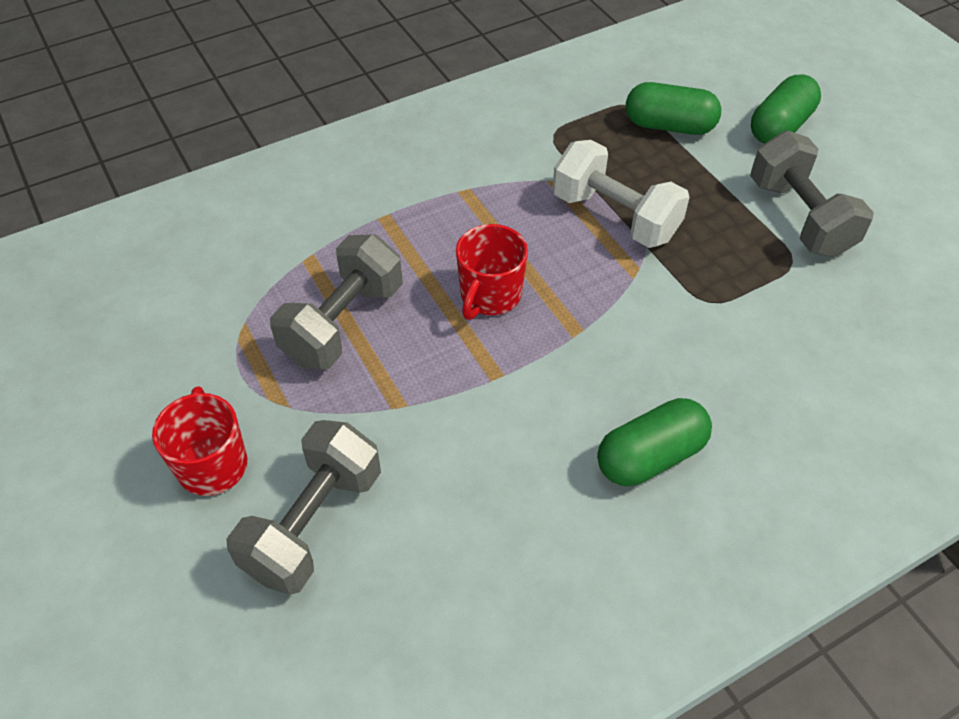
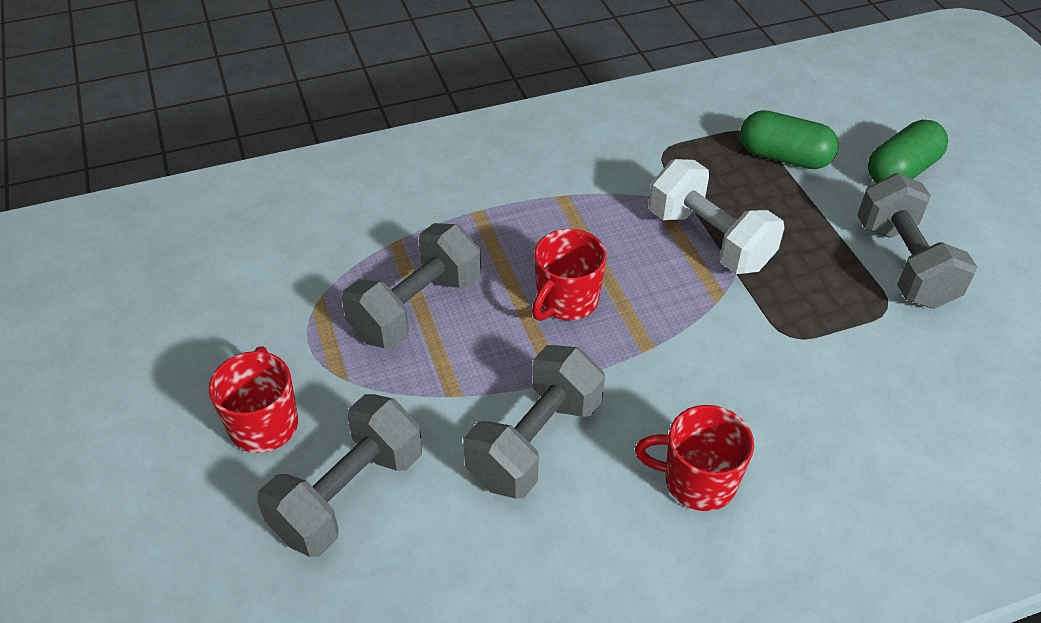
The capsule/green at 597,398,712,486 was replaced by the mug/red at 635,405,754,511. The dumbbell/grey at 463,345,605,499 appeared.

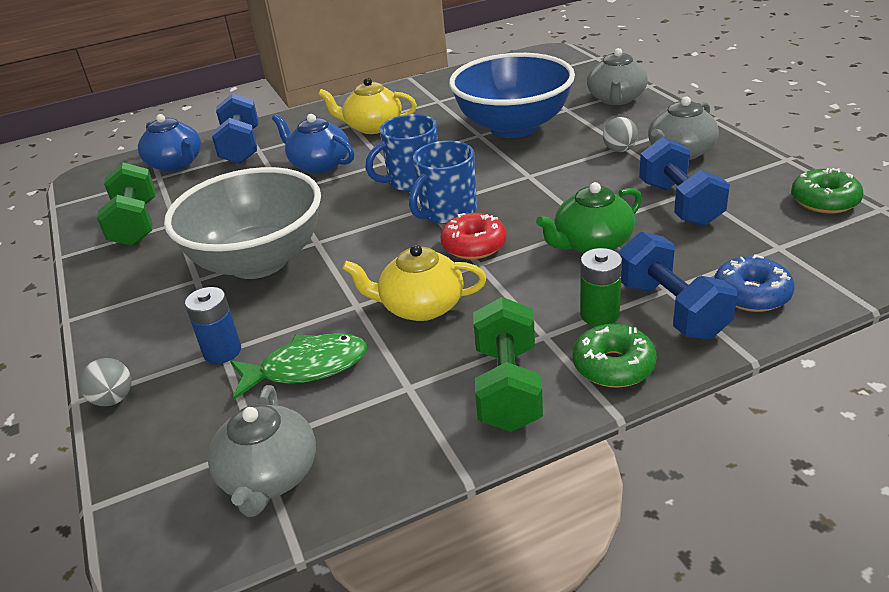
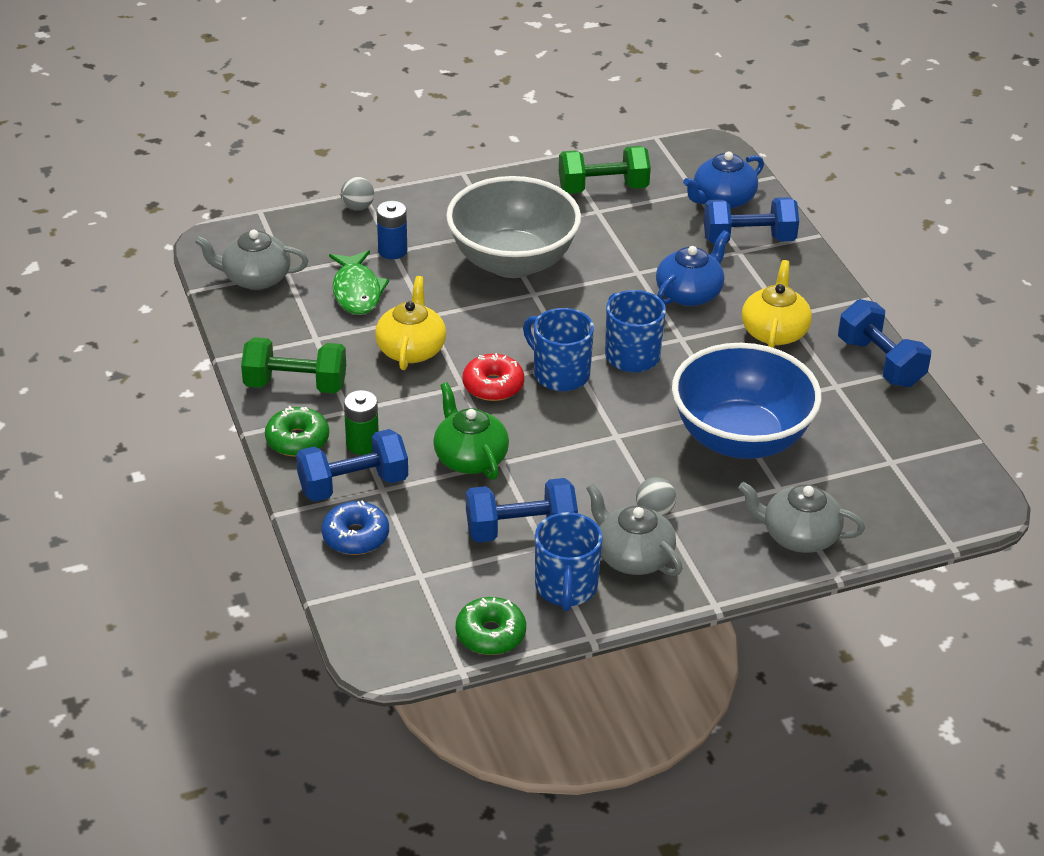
The mug/blue at 535,512,603,611 appeared. The dumbbell/blue at 838,299,931,387 appeared.

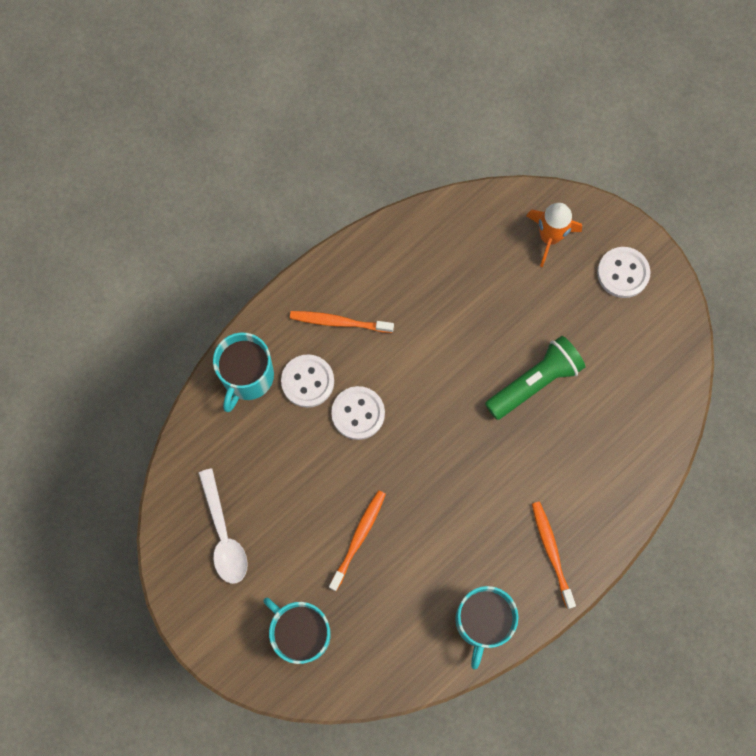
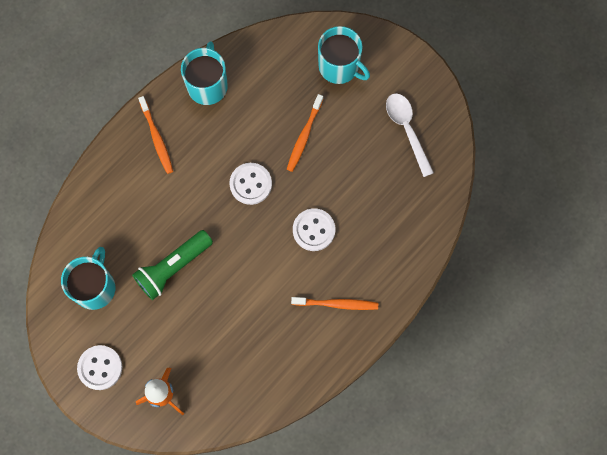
The mug/turquoise moved from 213,332,274,412 to 61,247,115,310. The button/white moved from 281,354,334,408 to 230,163,272,205.

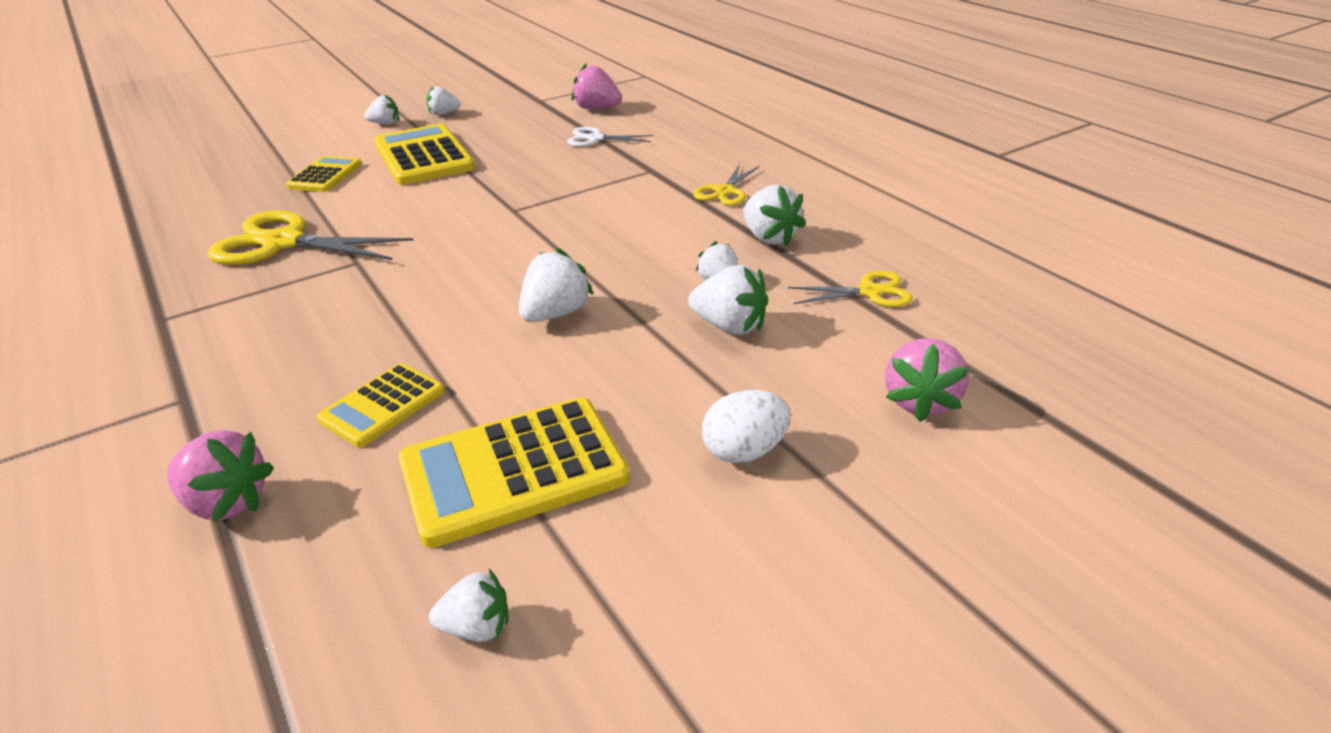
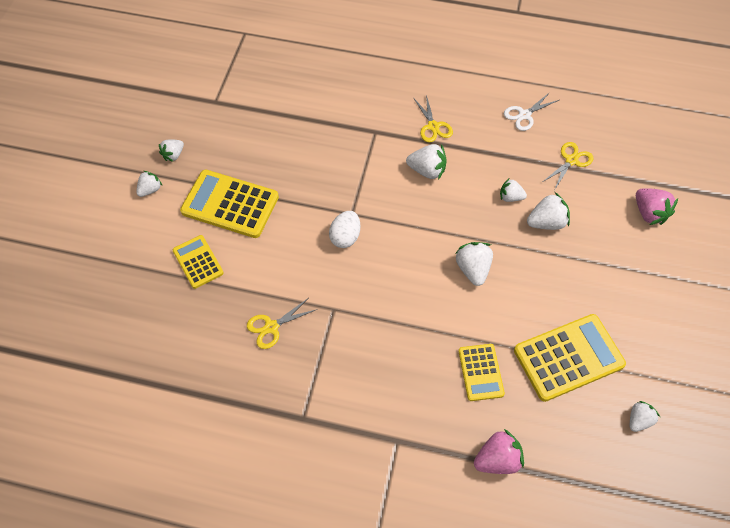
The scissors/yellow at 207,210,414,265 changed to 0.54 times the size. The calculator/yellow at 398,397,630,548 turned 135 degrees counterclockwise. The scissors/white moved from 567,127,654,147 to 504,92,559,131. The strawberry/pink at 571,64,622,109 disappeared. The egg/white moved from 702,390,790,463 to 329,211,360,248. The strawberry/white moved from 743,185,806,247 to 406,144,446,180.

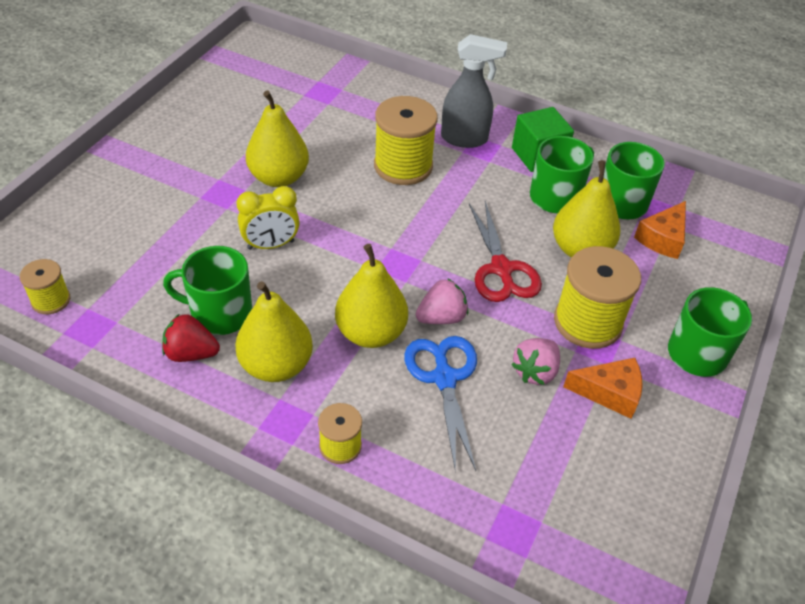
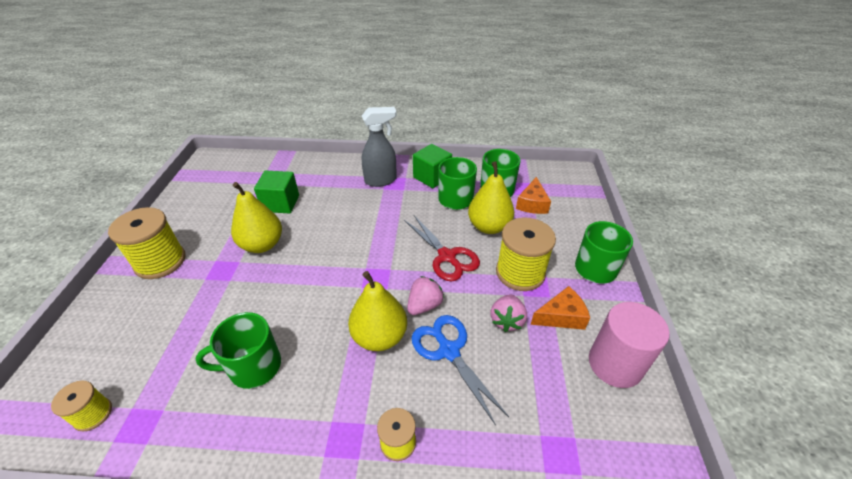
The strawberry/red at 162,314,220,362 disappeared. The pear/yellow at 235,281,313,382 disappeared. The clock/yellow at 237,186,300,250 disappeared. The spool/yellow moved from 374,96,438,185 to 108,207,186,279. The cube/green at 254,170,299,213 appeared. The cylinder/pink at 589,302,669,388 appeared.

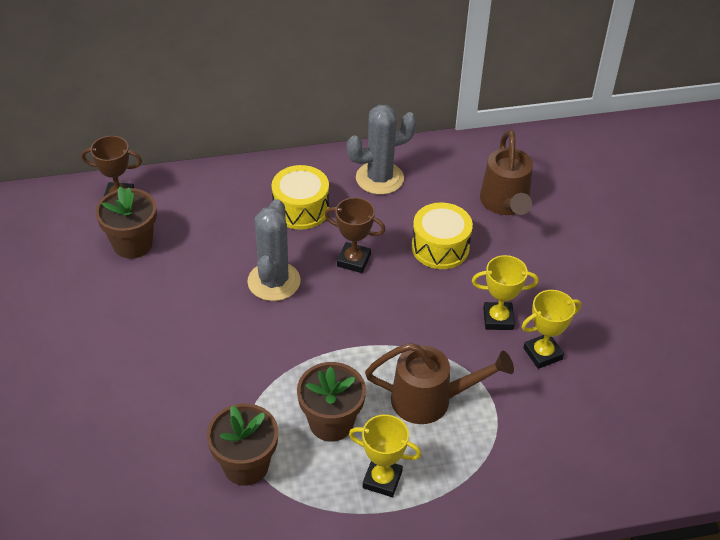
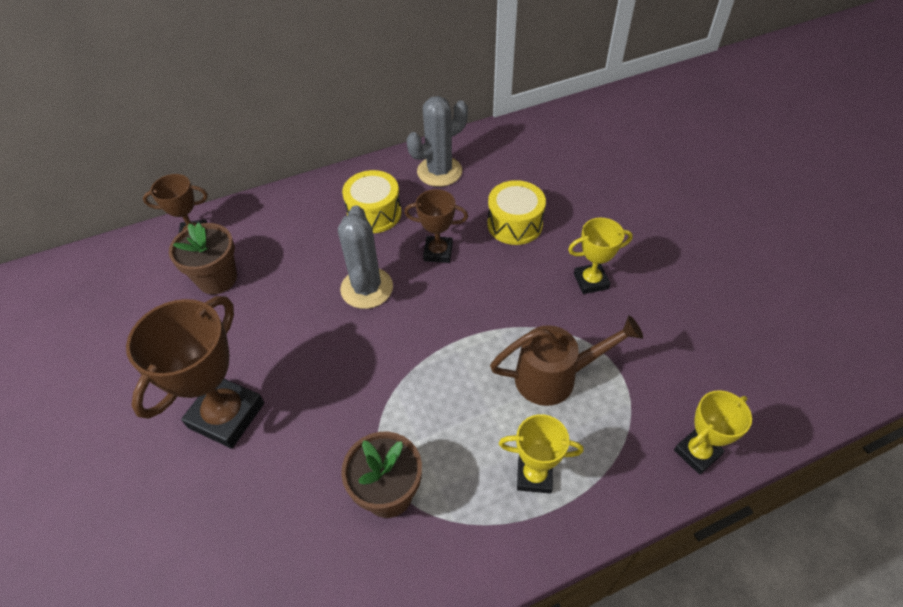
The flower pot/brown at 297,362,366,442 disappeared. The watering can/brown at 480,130,533,215 disappeared. The trophy/yellow moved from 522,290,581,369 to 674,390,752,475. The trophy/brown at 126,296,264,449 appeared.

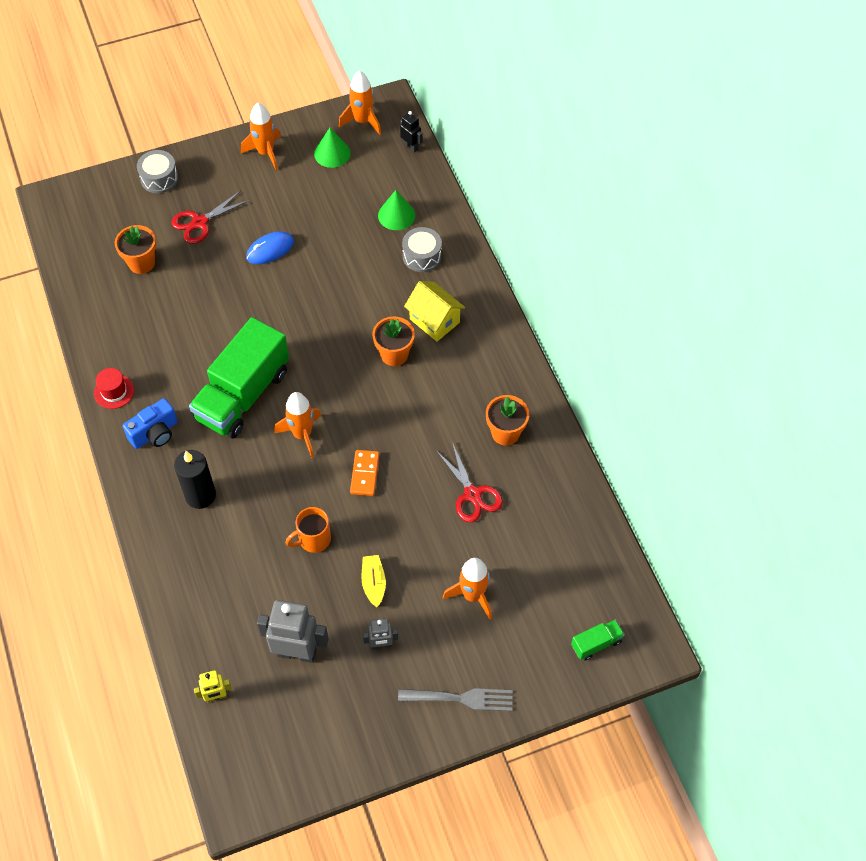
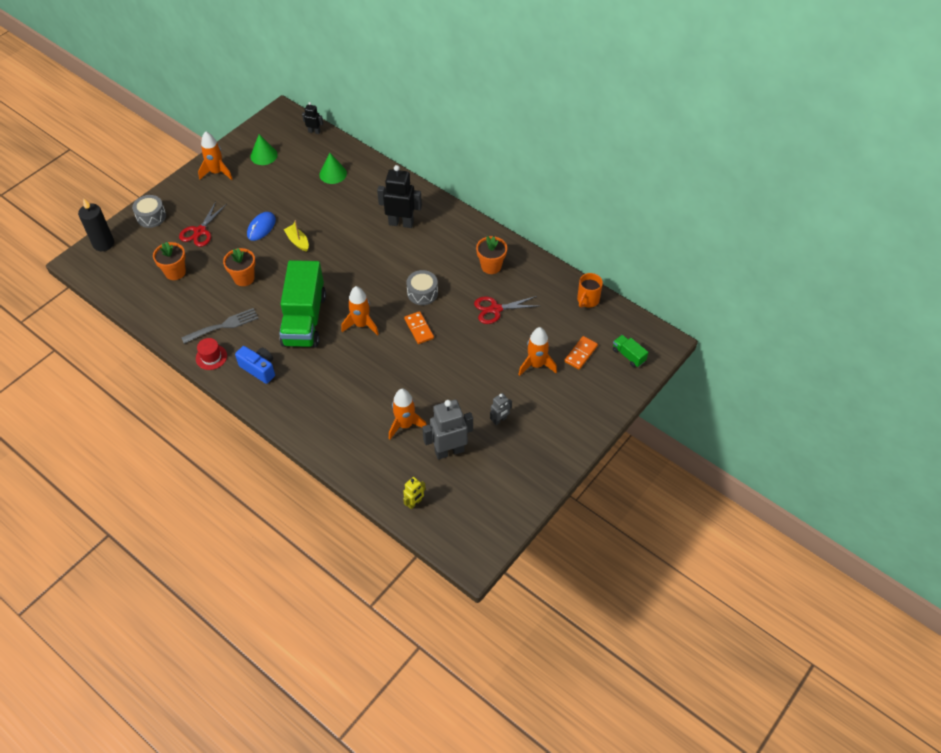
The camera/blue at 122,398,178,449 turned 75 degrees counterclockwise. The candle/black moved from 174,450,216,509 to 78,198,114,251. The mug/orange moved from 286,507,331,553 to 577,273,603,308. The rocket/orange moved from 339,70,381,135 to 389,389,427,440. The boat/yellow moved from 361,555,386,607 to 284,220,309,252. The flower pot/orange moved from 372,317,415,366 to 223,248,255,286. The fork/grey moved from 398,688,513,711 to 181,308,259,344. The drum/grey moved from 402,227,442,272 to 406,270,438,305. The house/yellow at 404,281,465,342 was replaced by the robot/black at 377,165,422,228. The scissors/red at 437,442,503,522 turned 135 degrees clockwise. The truck/green at 571,620,625,661 turned 75 degrees counterclockwise. The domino/orange at 564,336,598,370 appeared.

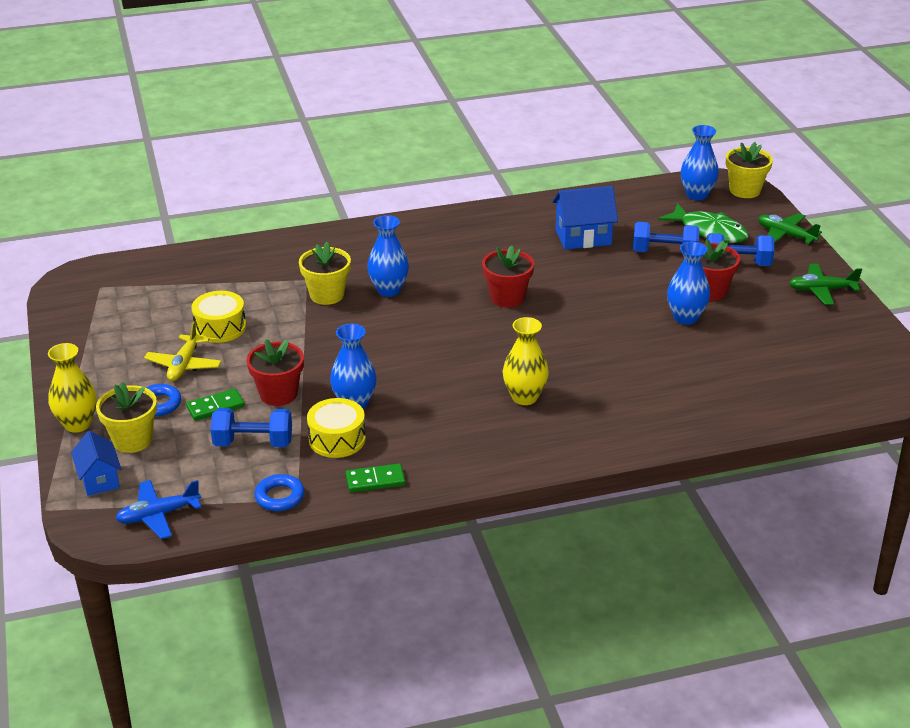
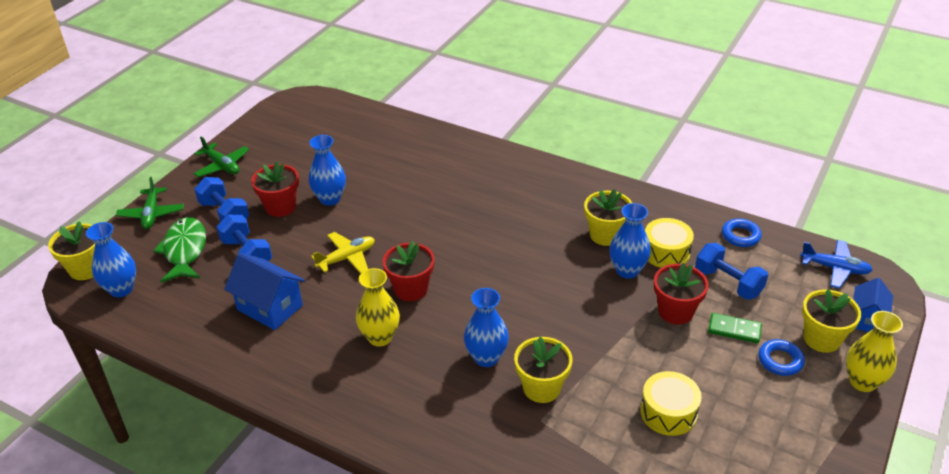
The plane/yellow moved from 144,321,222,381 to 311,232,375,274. The domino/green at 346,463,405,493 disappeared. The vase/yellow moved from 503,317,549,405 to 356,268,400,347. The flower pot/yellow at 584,189,632,246 appeared.

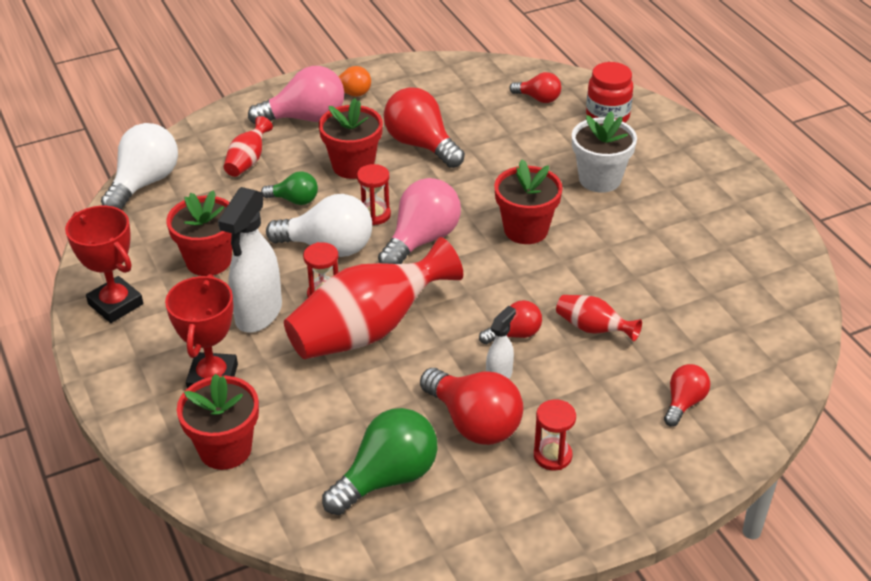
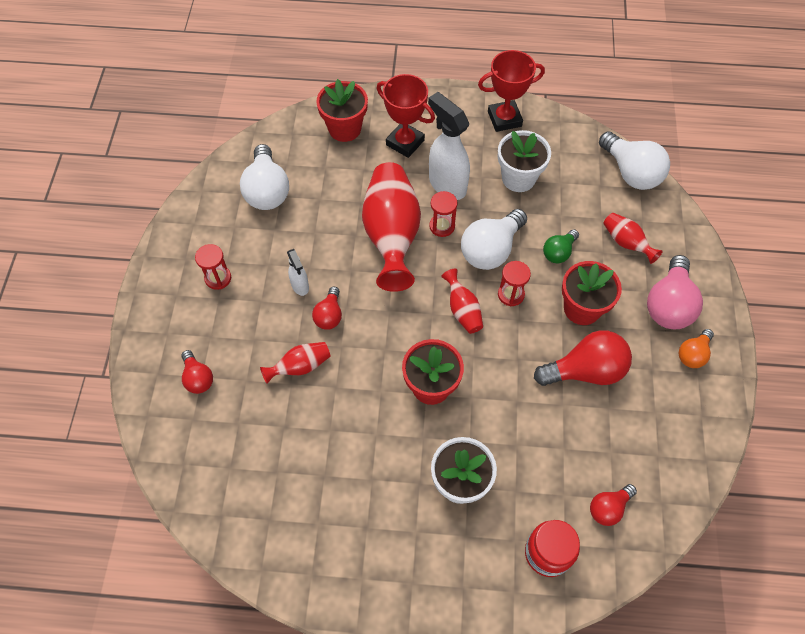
The flower pot/red at 166,190,232,276 became the flower pot/white at 498,130,551,192. The light bulb/green at 322,408,438,515 became the light bulb/white at 240,144,289,210. The light bulb/pink at 378,178,461,264 was replaced by the vase/red at 441,269,483,334. The light bulb/red at 420,368,524,445 disappeared.

